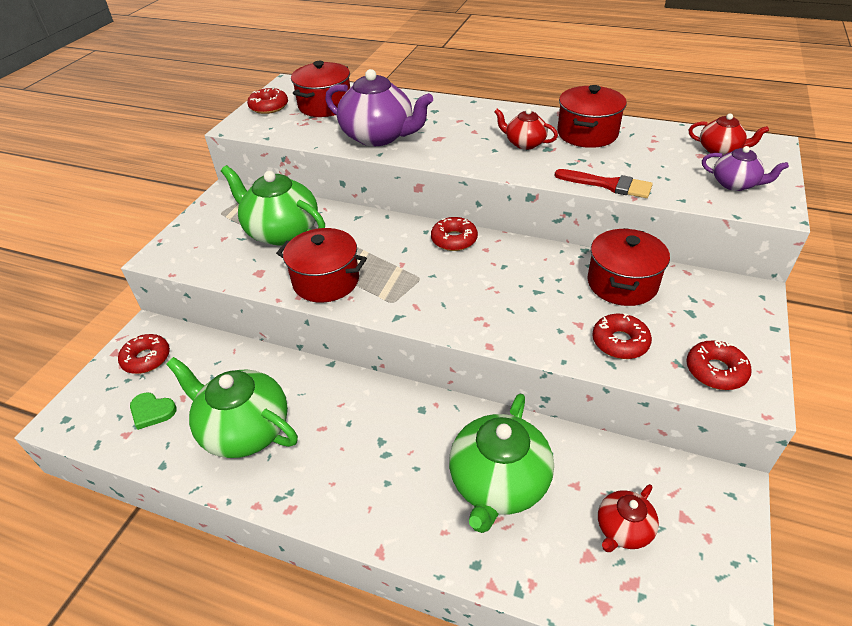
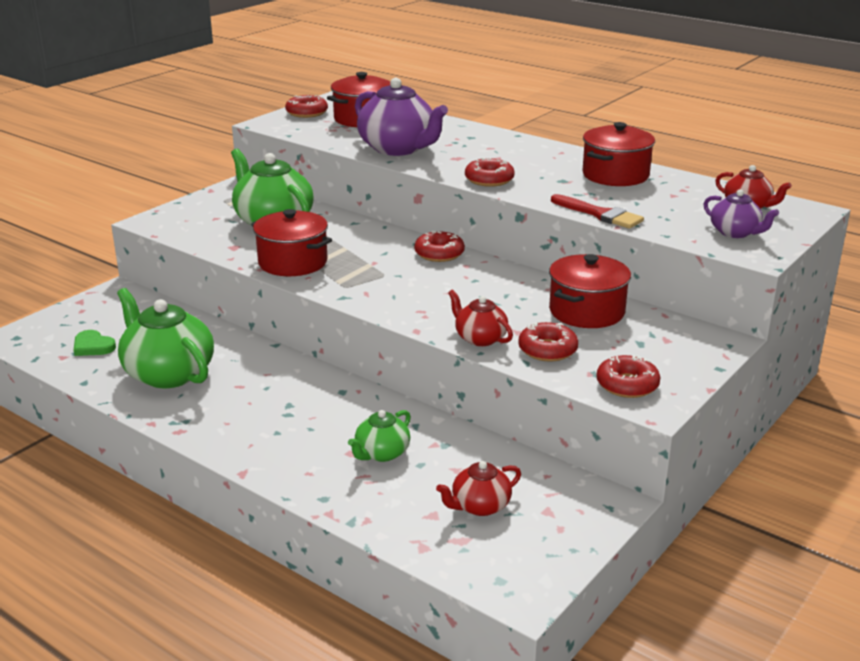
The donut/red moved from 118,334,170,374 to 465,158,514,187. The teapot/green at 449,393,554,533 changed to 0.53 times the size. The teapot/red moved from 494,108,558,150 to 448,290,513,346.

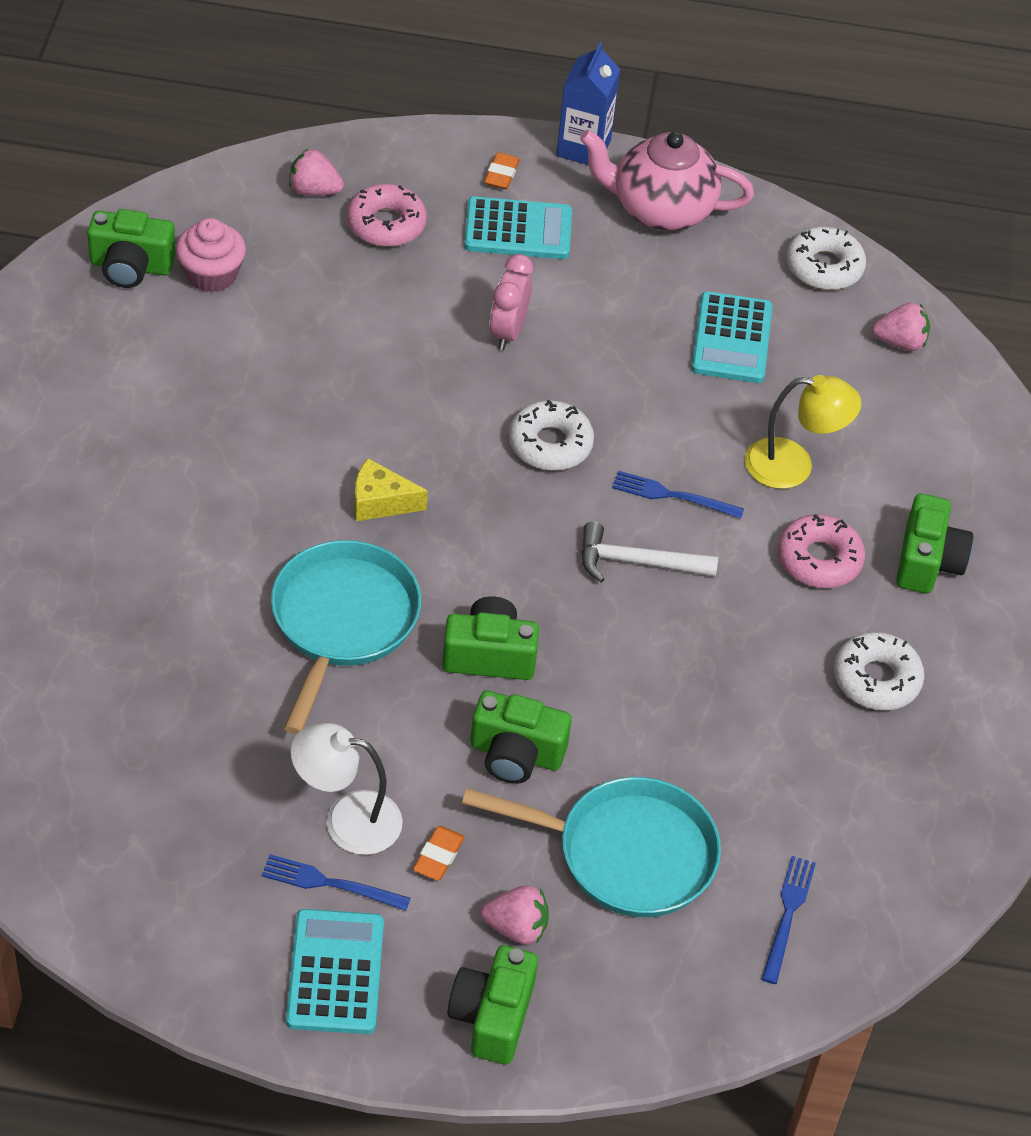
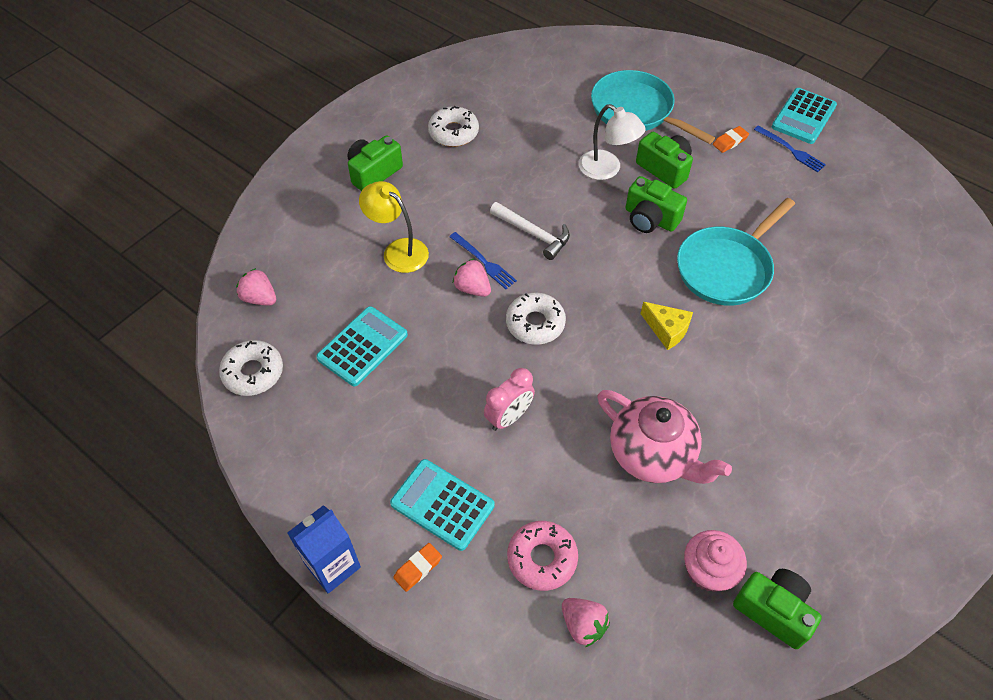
The lamp/white moved from 291,723,403,855 to 579,104,646,180. The camera/green at 448,945,538,1064 disappeared. The strawberry/pink moved from 481,885,549,945 to 453,259,491,297. The teapot/pink moved from 580,130,754,231 to 597,390,732,484. The fork/blue at 762,856,816,984 disappeared. The donut/pink at 778,514,865,588 disappeared.

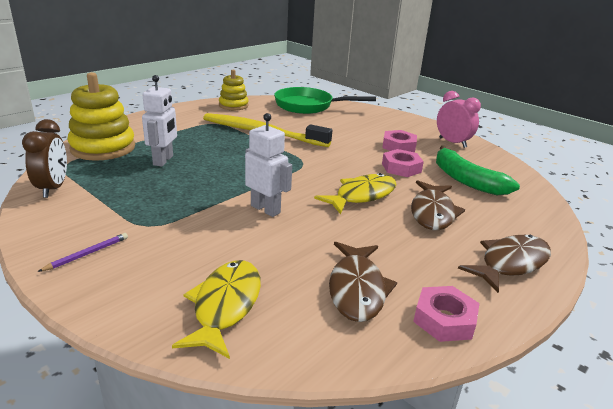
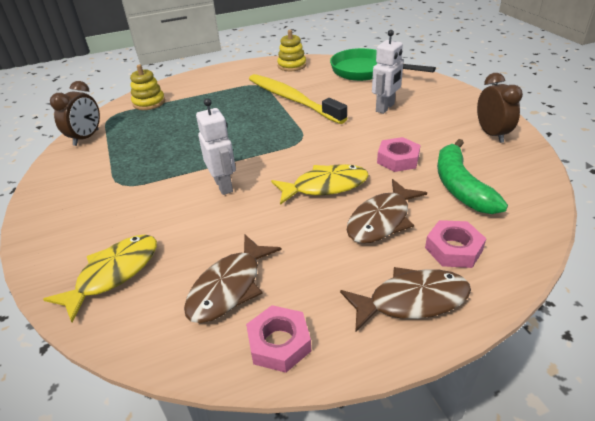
The pencil/purple at 37,233,128,272 disappeared. The stacking toy/yellow at 68,72,135,161 changed to 0.61 times the size. The robot/white moved from 142,75,177,167 to 372,30,403,114. The nut/pink moved from 382,130,417,152 to 425,220,487,268. The clock/pink at 437,91,481,148 became the clock/brown at 477,73,523,143.

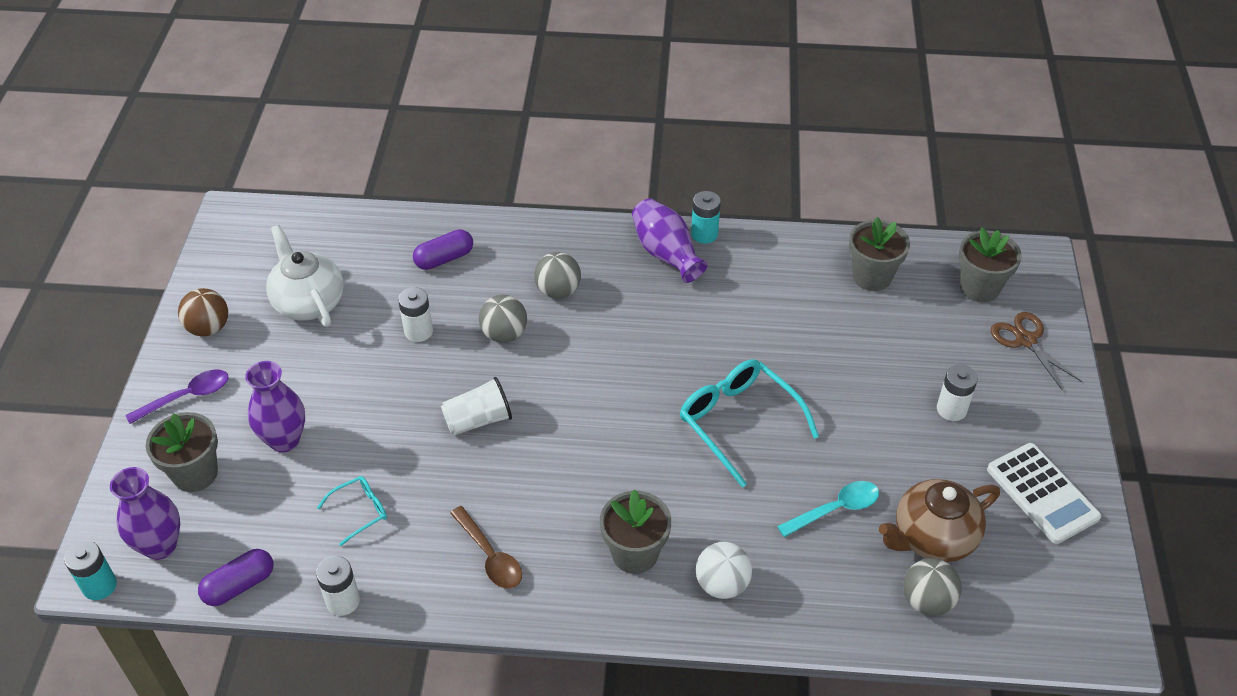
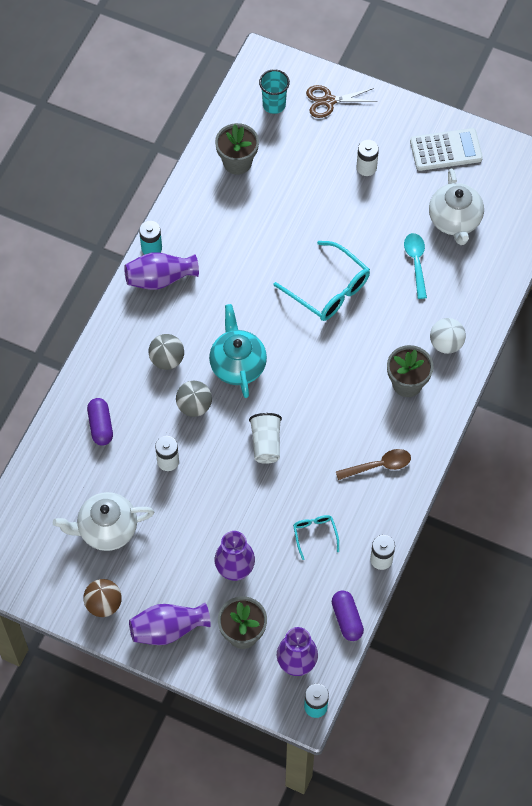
The spoon/purple at 125,369,229,424 was replaced by the vase/purple at 129,602,211,645. The glasses/turquoise at 680,359,819,488 turned 120 degrees counterclockwise. The teapot/brown at 879,479,1000,562 became the teapot/white at 429,168,484,245. The ball/grey at 903,558,962,616 disappeared. The flower pot/grey at 959,228,1022,302 was replaced by the cup/turquoise at 259,69,290,114. The teapot/turquoise at 209,304,267,398 appeared.

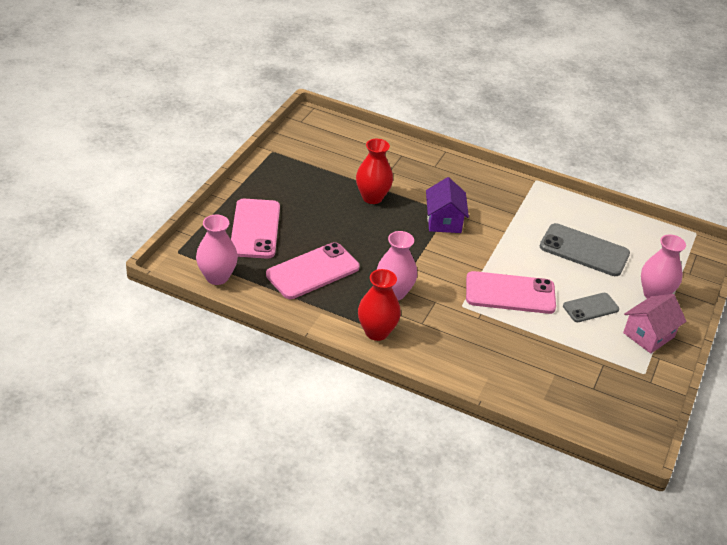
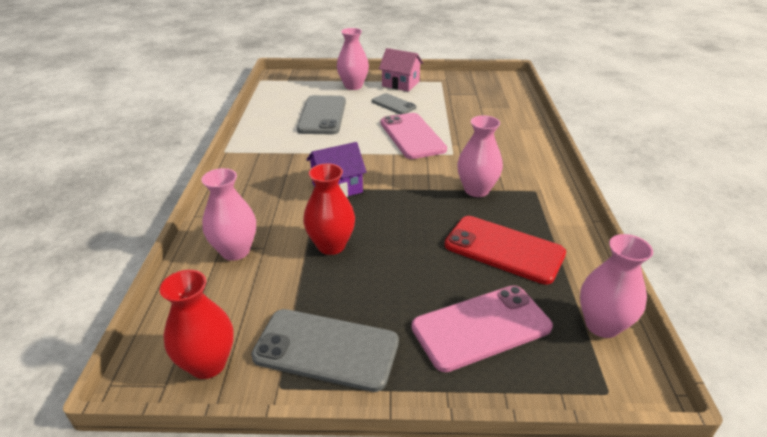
The phone/pink at 266,242,360,299 became the phone/red at 445,216,566,285. The vase/red moved from 358,269,401,341 to 160,270,234,379. The vase/pink at 201,168,256,261 appeared. The phone/grey at 251,309,399,392 appeared.

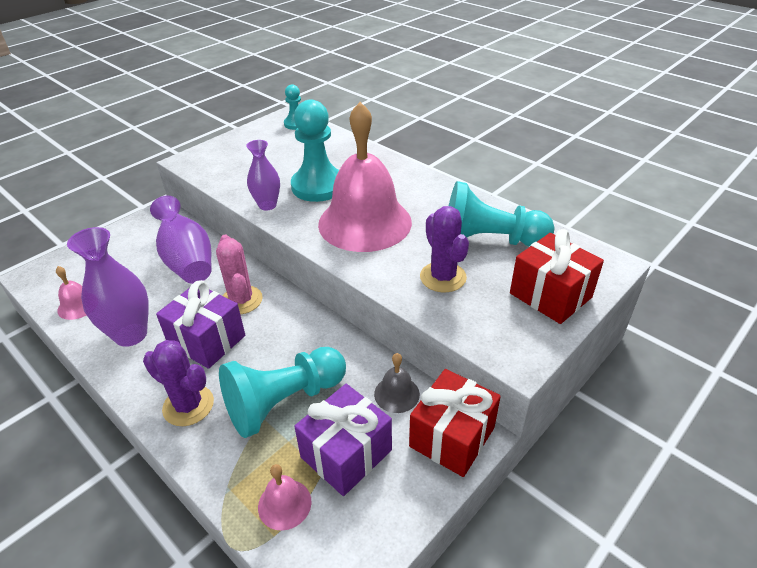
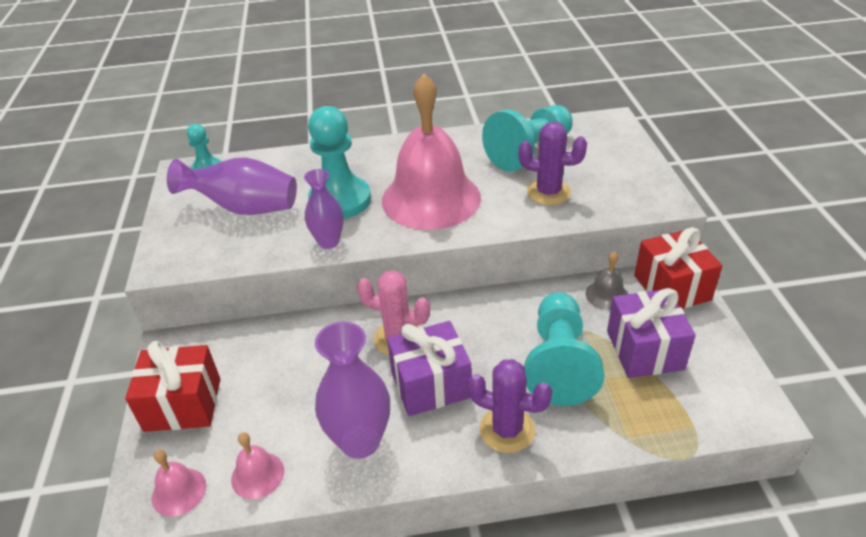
The cactus/purple at 143,340,214,426 turned 45 degrees clockwise. The vase/purple moved from 150,196,212,284 to 167,157,297,215. The bell/pink moved from 258,464,312,531 to 152,450,206,517. The gift/red moved from 510,229,604,324 to 125,341,220,432.

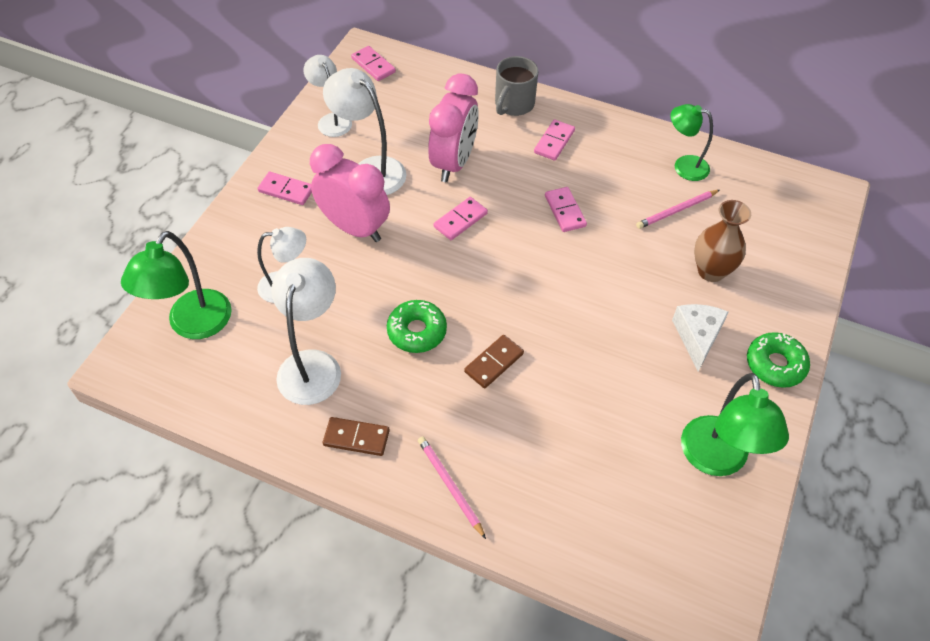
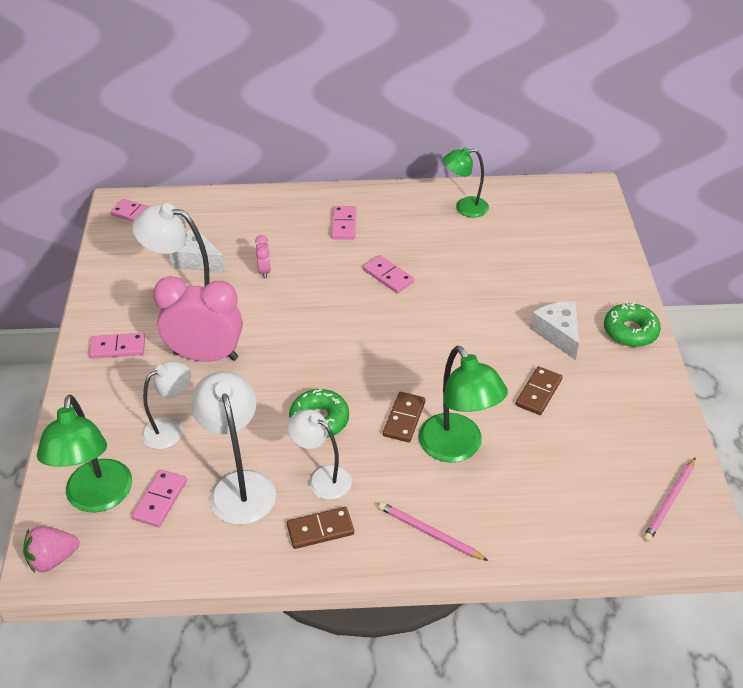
The lamp/white moved from 303,55,352,137 to 288,409,352,500. The clock/pink at 428,73,479,182 changed to 0.41 times the size. The domino/pink moved from 434,197,488,240 to 132,469,187,527. The mug/grey at 495,56,538,116 disappeared. The pencil/pink moved from 636,190,720,229 to 643,457,696,542. The lamp/green moved from 681,373,789,476 to 419,346,508,463. The vase/brown at 694,200,751,282 disappeared. The strawberry/pink at 23,526,79,573 appeared. The cheese/white at 169,228,226,272 appeared. The domino/brown at 516,366,562,415 appeared.

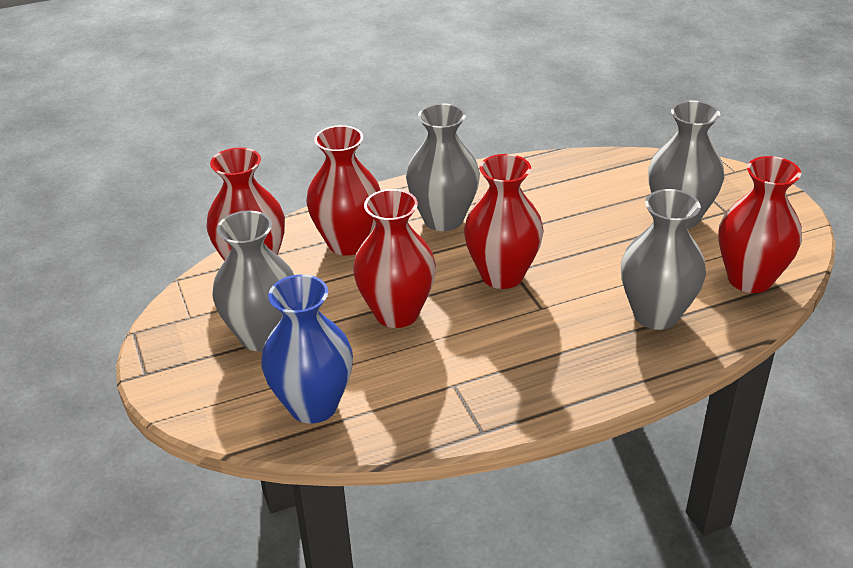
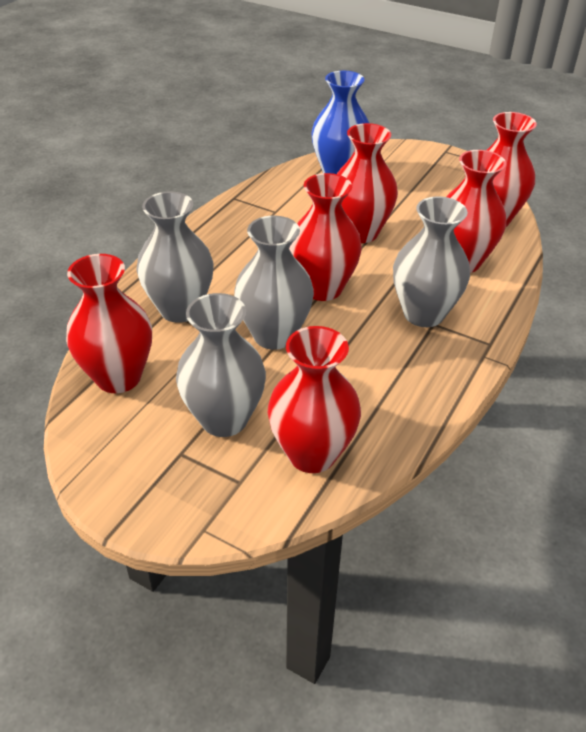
The vase/grey moved from 212,210,294,352 to 234,216,314,350. The vase/red at 268,326,361,473 appeared.

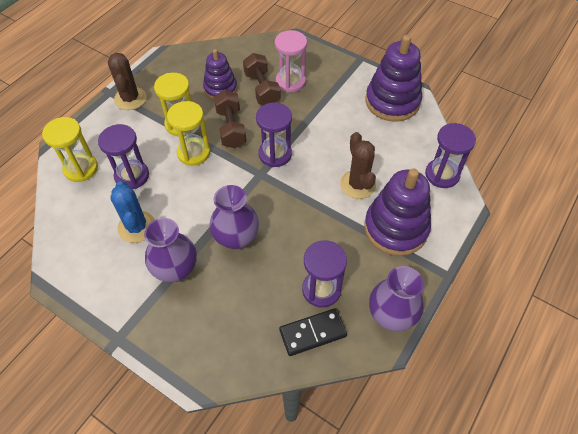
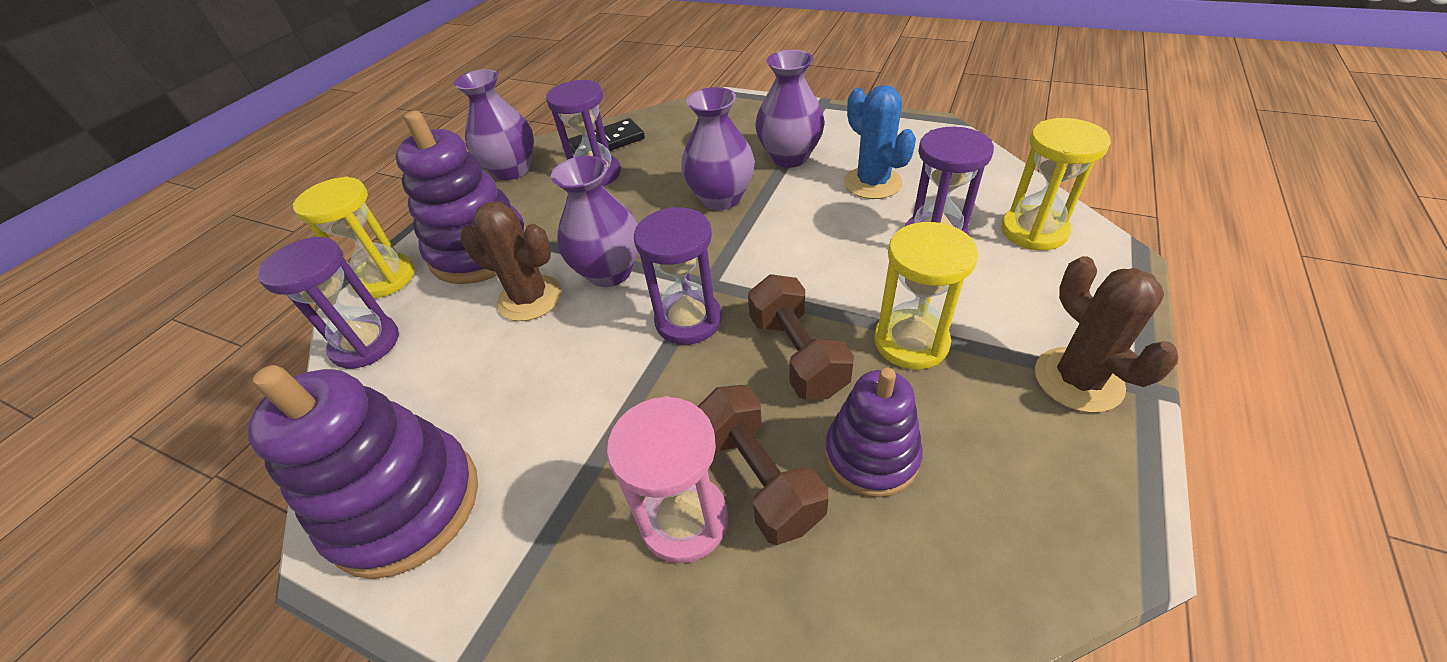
The hourglass/yellow moved from 167,101,210,166 to 293,176,415,298. The cactus/brown at 340,132,376,199 turned 45 degrees counterclockwise. The vase/purple at 551,156,638,287 appeared.

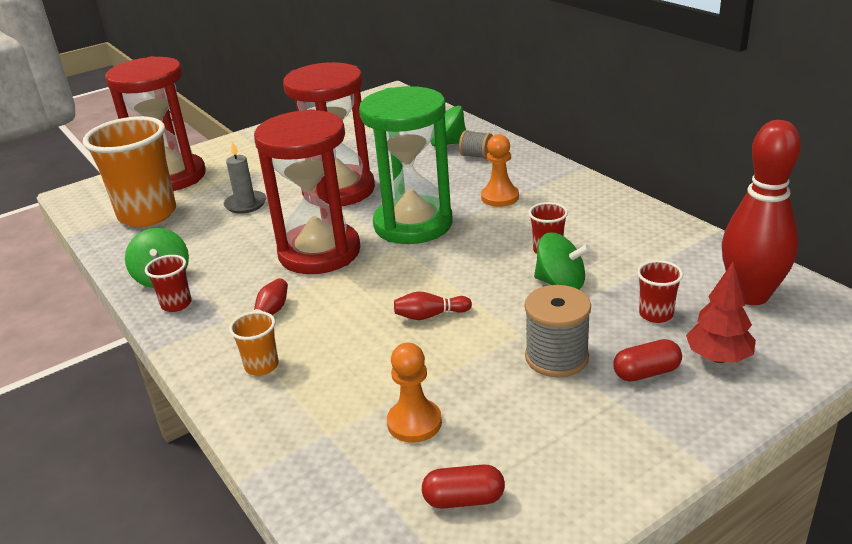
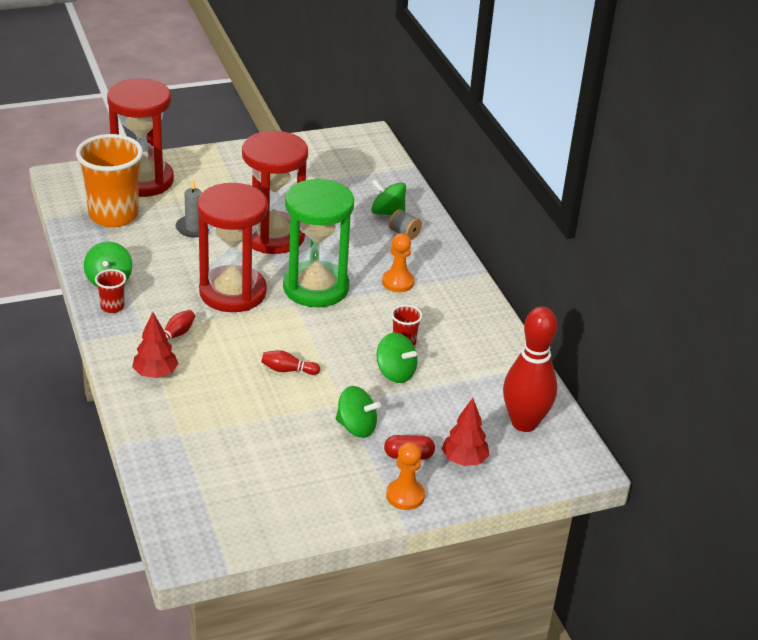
The cup/orange at 229,311,279,376 was replaced by the tree/red at 132,312,178,378. The pawn/orange moved from 387,343,442,443 to 386,442,425,510. The capsule/red at 422,464,505,509 disappeared. The spool/grey at 525,285,591,377 was replaced by the spinning top/green at 336,386,381,438. The cup/red at 637,260,683,323 disappeared.

